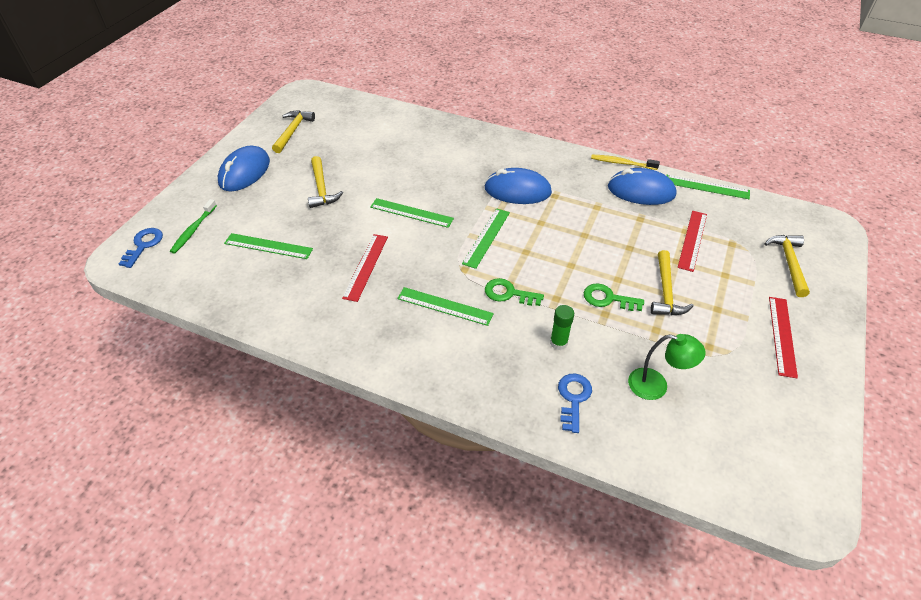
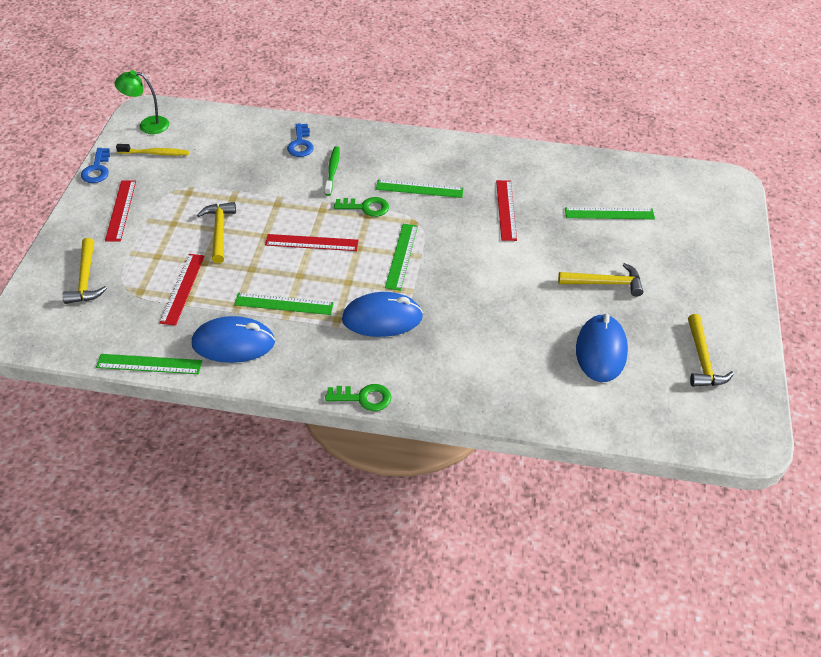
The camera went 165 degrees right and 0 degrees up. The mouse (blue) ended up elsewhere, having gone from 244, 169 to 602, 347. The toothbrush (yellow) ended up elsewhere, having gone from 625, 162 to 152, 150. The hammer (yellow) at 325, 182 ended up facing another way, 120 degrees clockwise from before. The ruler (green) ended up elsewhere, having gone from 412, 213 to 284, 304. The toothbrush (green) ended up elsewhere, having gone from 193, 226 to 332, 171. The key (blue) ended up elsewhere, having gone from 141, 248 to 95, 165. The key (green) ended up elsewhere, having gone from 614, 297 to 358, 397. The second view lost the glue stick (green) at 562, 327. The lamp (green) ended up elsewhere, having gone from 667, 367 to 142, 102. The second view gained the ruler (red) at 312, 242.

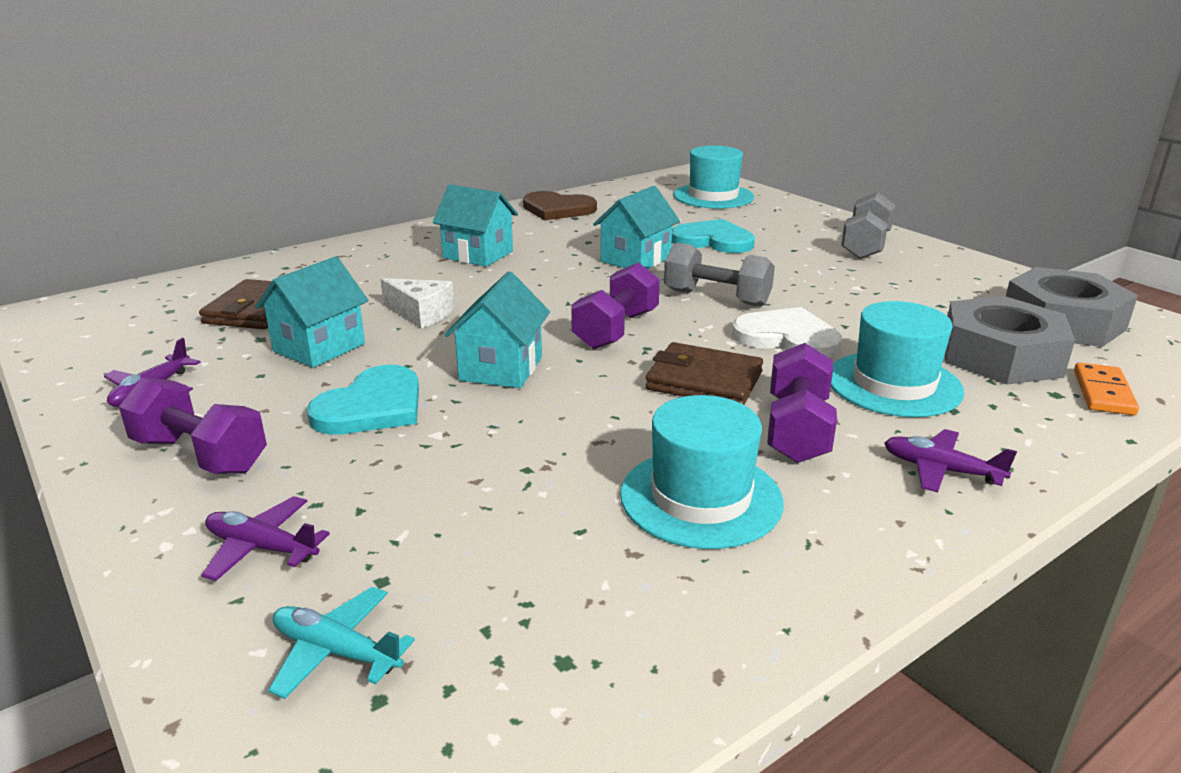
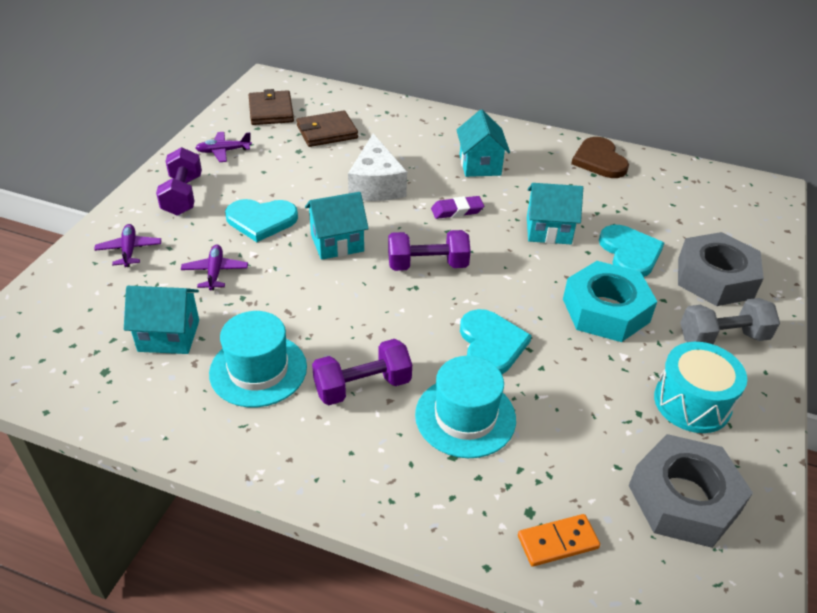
The camera went 55 degrees right and 15 degrees up. The second view lost the hat (turquoise) at 713, 177. The second view lost the dumbbell (grey) at 719, 275. The house (turquoise) ended up elsewhere, having gone from 311, 312 to 161, 320. The size of the cheese (white) at 417, 303 changed by a factor of 1.55. The nut (grey) ended up elsewhere, having gone from 1010, 340 to 721, 269. What was the heart (white) at 787, 332 turned into the heart (turquoise) at 496, 341. The wallet (brown) ended up elsewhere, having gone from 704, 373 to 271, 107. The plane (purple) ended up elsewhere, having gone from 950, 460 to 214, 267. The second view lost the plane (turquoise) at 341, 643. The second view gained the eraser (purple) at 457, 207. The second view gained the nut (turquoise) at 610, 301. The second view gained the drum (turquoise) at 700, 387.

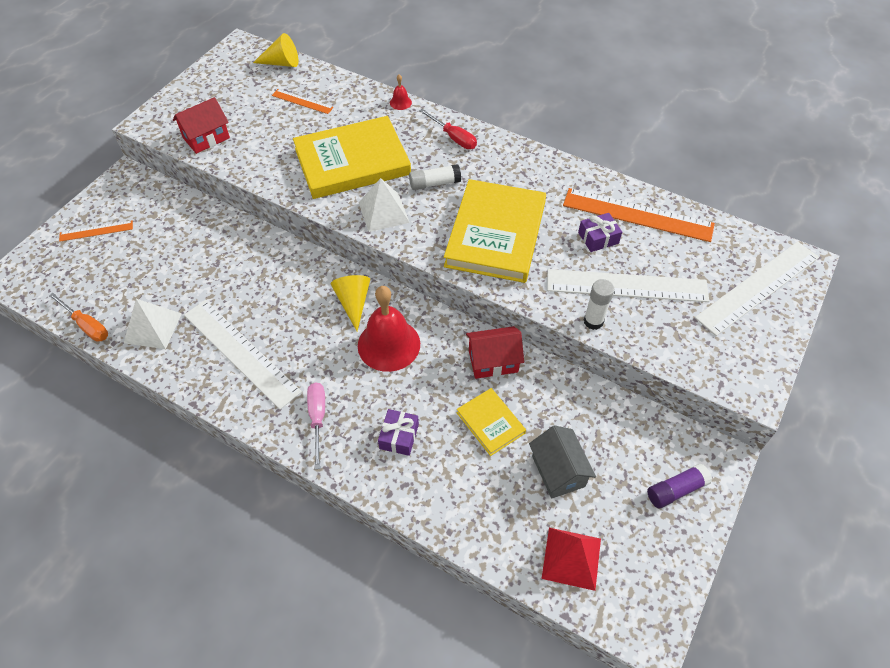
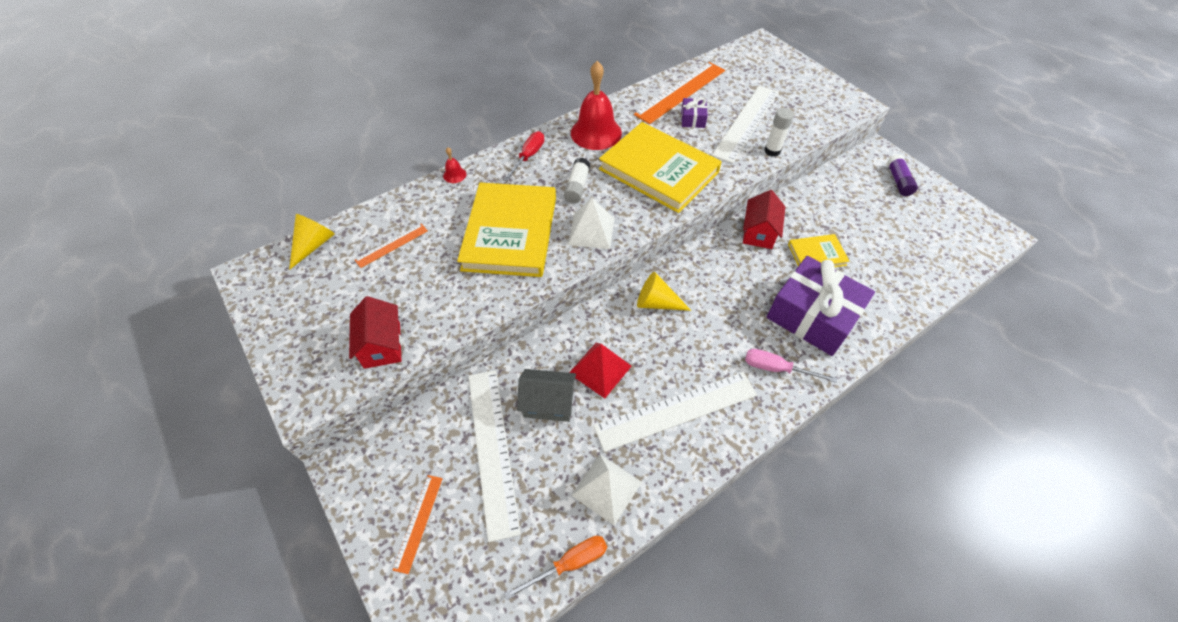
The camera went 65 degrees left and 0 degrees up. The screwdriver (red) at 448, 129 ended up facing another way, 45 degrees counterclockwise from before. The ruler (white) ended up elsewhere, having gone from 757, 288 to 494, 456. The bell (red) ended up elsewhere, having gone from 389, 329 to 596, 105. The size of the gift (purple) at 398, 432 changed by a factor of 2.26. The house (grey) ended up elsewhere, having gone from 562, 462 to 546, 395. The pyramid (red) ended up elsewhere, having gone from 571, 559 to 600, 370.

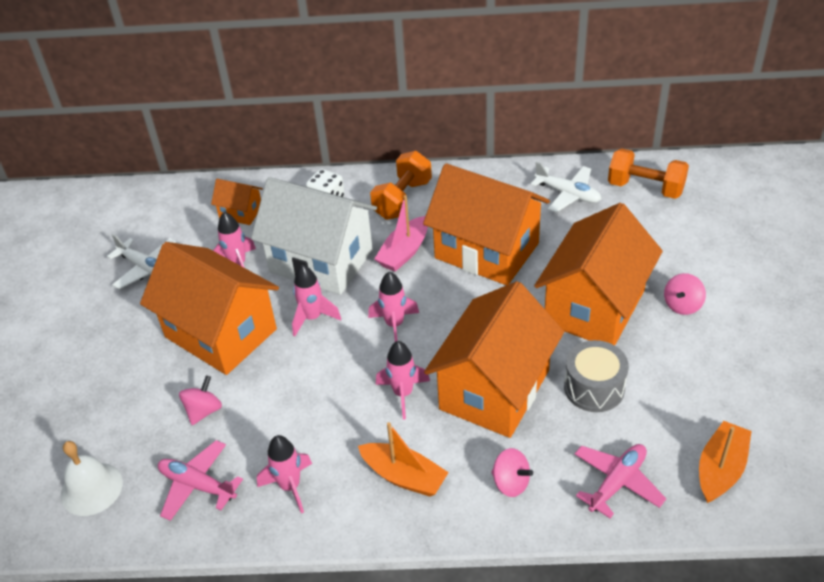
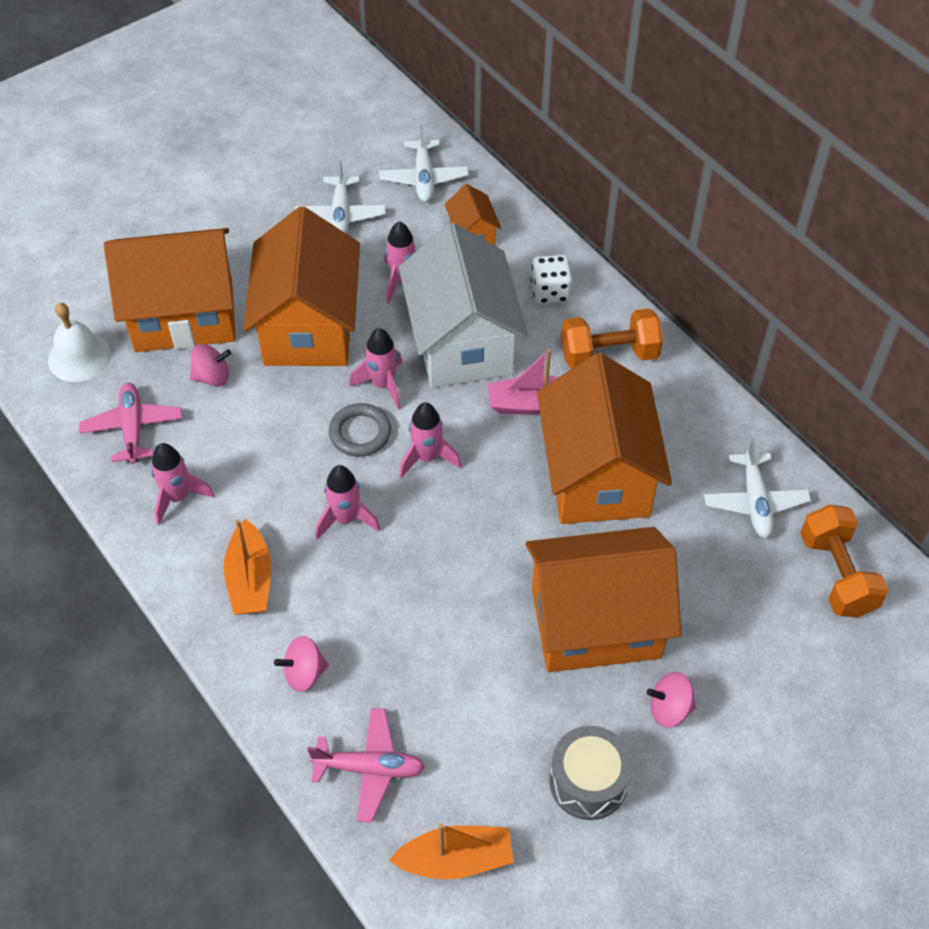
The camera went 50 degrees right and 10 degrees up. The house (orange) ended up elsewhere, having gone from 494, 359 to 170, 290. The drum (grey) ended up elsewhere, having gone from 596, 376 to 591, 773. The spinning top (pink) at 512, 472 ended up facing another way, 75 degrees clockwise from before. The second view gained the plane (white) at 424, 163. The second view gained the ring (grey) at 360, 430.

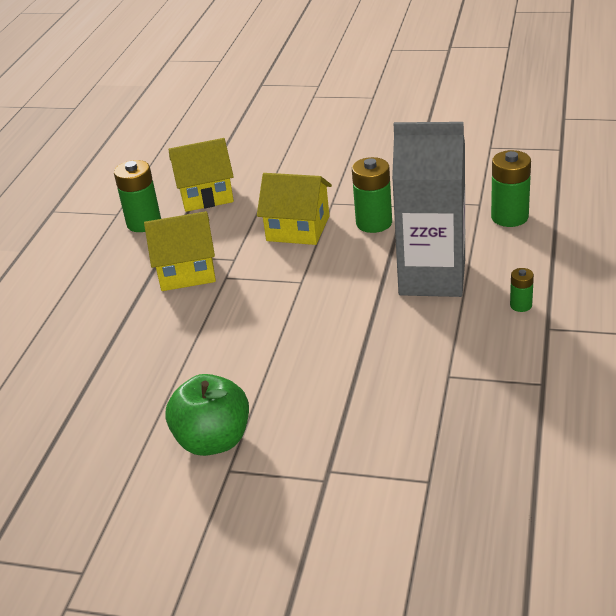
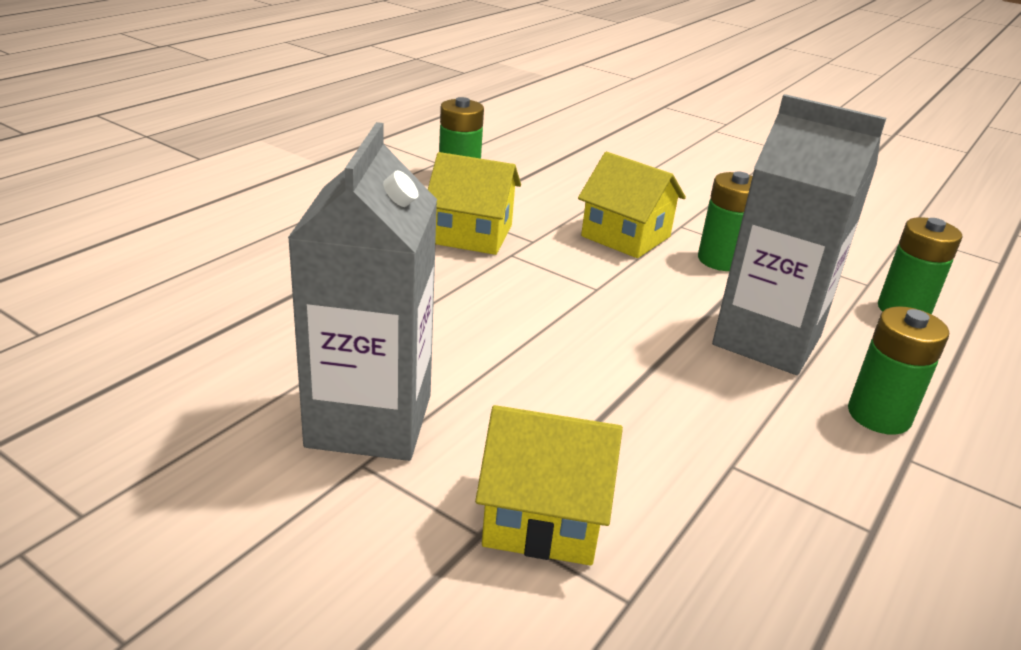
The camera went 15 degrees right and 5 degrees down. The house (yellow) ended up elsewhere, having gone from 201, 175 to 549, 485. The size of the battery (green) at 522, 290 changed by a factor of 1.91. Where the apple (green) stood at 207, 415, the carton (grey) came to stand at 362, 291.

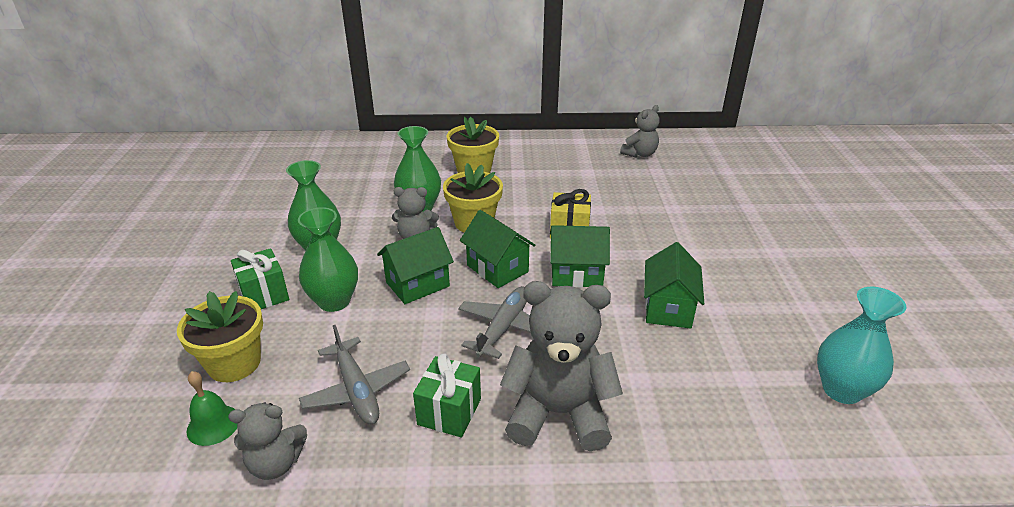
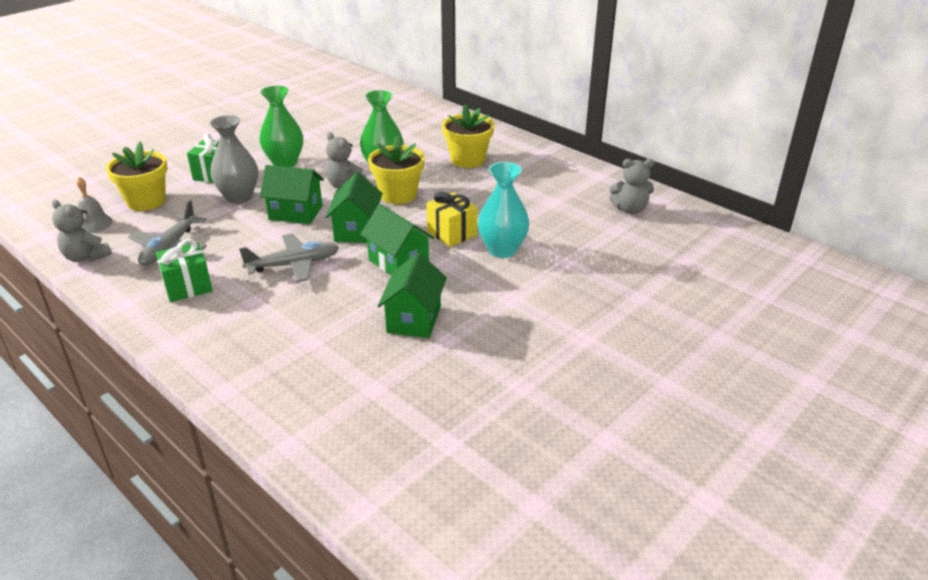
The camera went 45 degrees right and 0 degrees up. What was the vase (green) at 328, 259 turned into the vase (grey) at 234, 159. The house (green) at 674, 285 ended up facing another way, 45 degrees counterclockwise from before. The second view lost the teddy bear (grey) at 561, 366. The vase (turquoise) ended up elsewhere, having gone from 862, 345 to 503, 210. What was the bell (green) at 212, 408 turned into the bell (grey) at 94, 205.

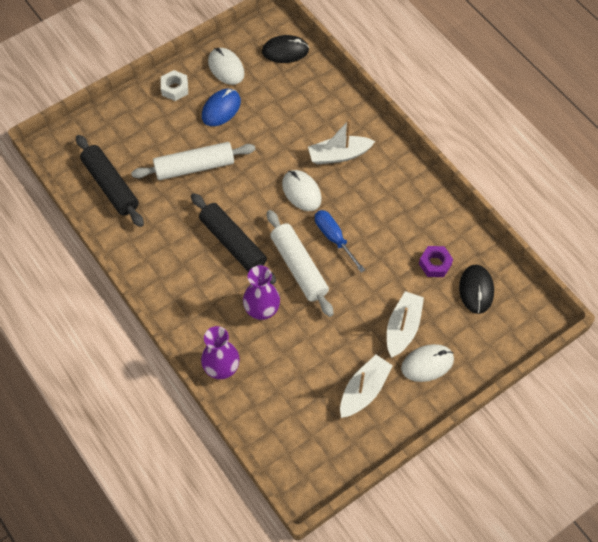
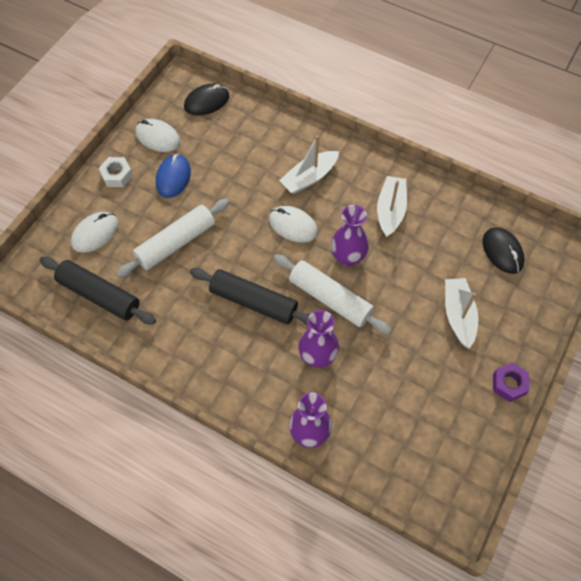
The camera went 25 degrees left and 0 degrees up. Where the screwdriver (blue) stood at 340, 241, the vase (purple) came to stand at 350, 235. The nut (purple) ended up elsewhere, having gone from 436, 261 to 511, 382. The mouse (white) ended up elsewhere, having gone from 427, 363 to 94, 232. The boat (white) ended up elsewhere, having gone from 366, 386 to 392, 206.

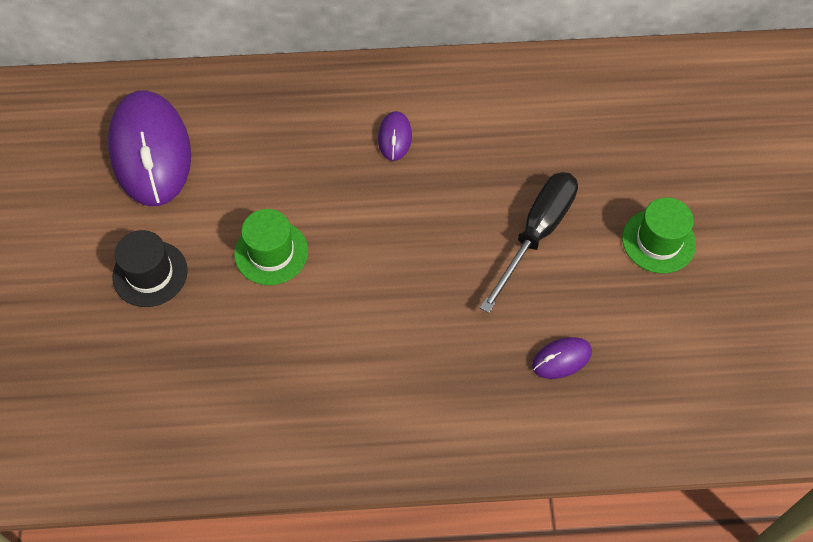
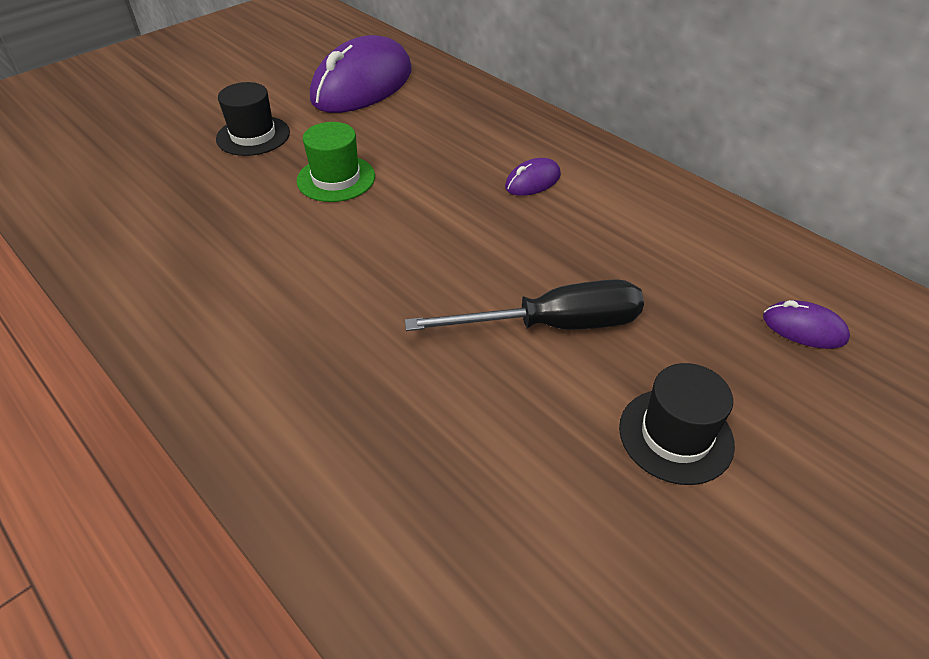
The camera went 50 degrees right and 15 degrees down. What was the hat (green) at 659, 235 turned into the hat (black) at 677, 424. The mouse (purple) ended up elsewhere, having gone from 562, 358 to 806, 324.

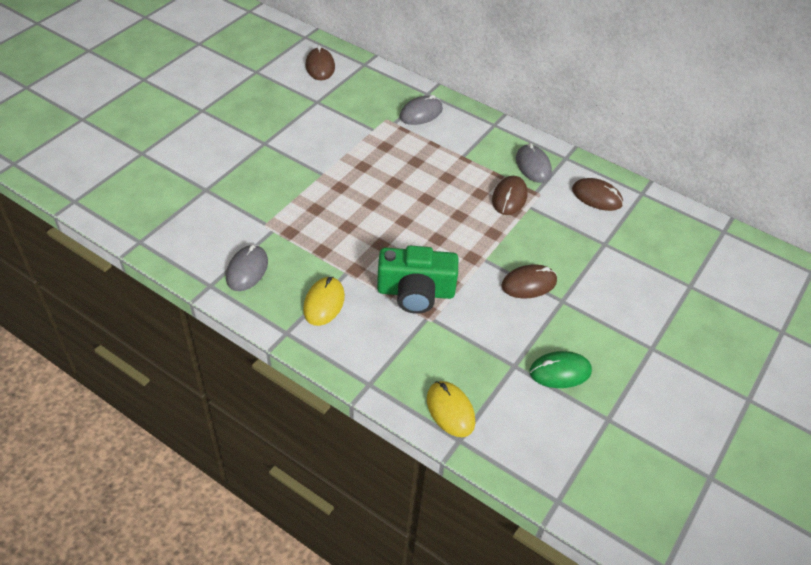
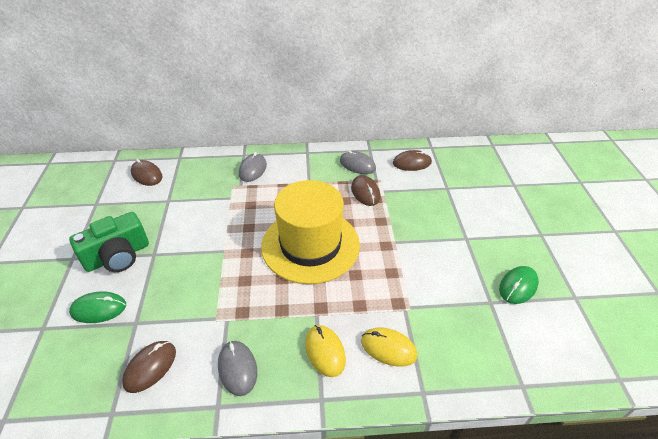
The camera went 35 degrees left and 5 degrees down. The camera (green) ended up elsewhere, having gone from 417, 280 to 109, 242. The mouse (brown) ended up elsewhere, having gone from 529, 281 to 149, 367. The mouse (yellow) ended up elsewhere, having gone from 451, 409 to 389, 347. The second view gained the hat (yellow) at 310, 232. The second view gained the mouse (green) at 97, 307.

